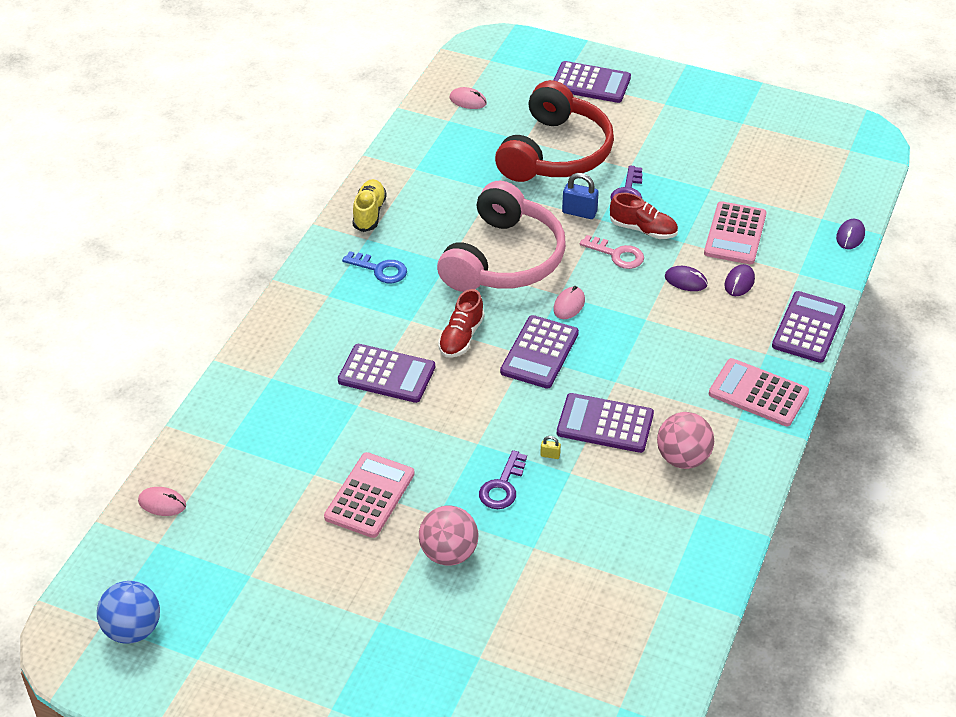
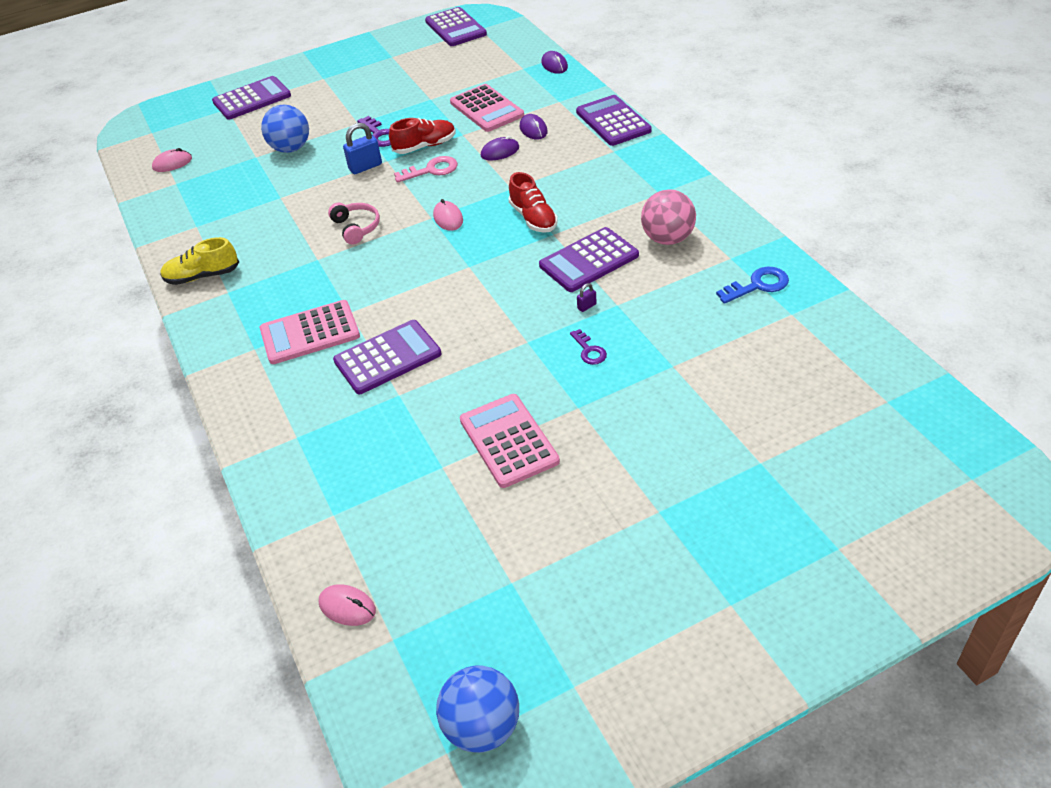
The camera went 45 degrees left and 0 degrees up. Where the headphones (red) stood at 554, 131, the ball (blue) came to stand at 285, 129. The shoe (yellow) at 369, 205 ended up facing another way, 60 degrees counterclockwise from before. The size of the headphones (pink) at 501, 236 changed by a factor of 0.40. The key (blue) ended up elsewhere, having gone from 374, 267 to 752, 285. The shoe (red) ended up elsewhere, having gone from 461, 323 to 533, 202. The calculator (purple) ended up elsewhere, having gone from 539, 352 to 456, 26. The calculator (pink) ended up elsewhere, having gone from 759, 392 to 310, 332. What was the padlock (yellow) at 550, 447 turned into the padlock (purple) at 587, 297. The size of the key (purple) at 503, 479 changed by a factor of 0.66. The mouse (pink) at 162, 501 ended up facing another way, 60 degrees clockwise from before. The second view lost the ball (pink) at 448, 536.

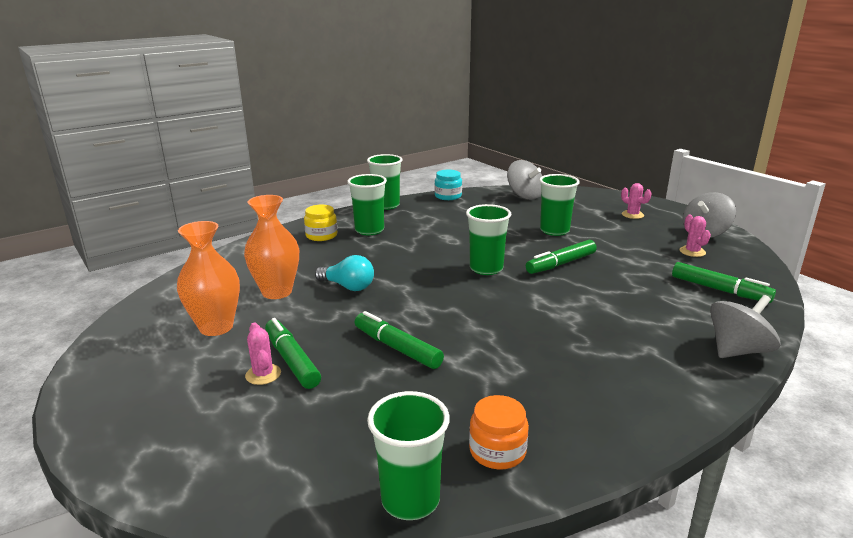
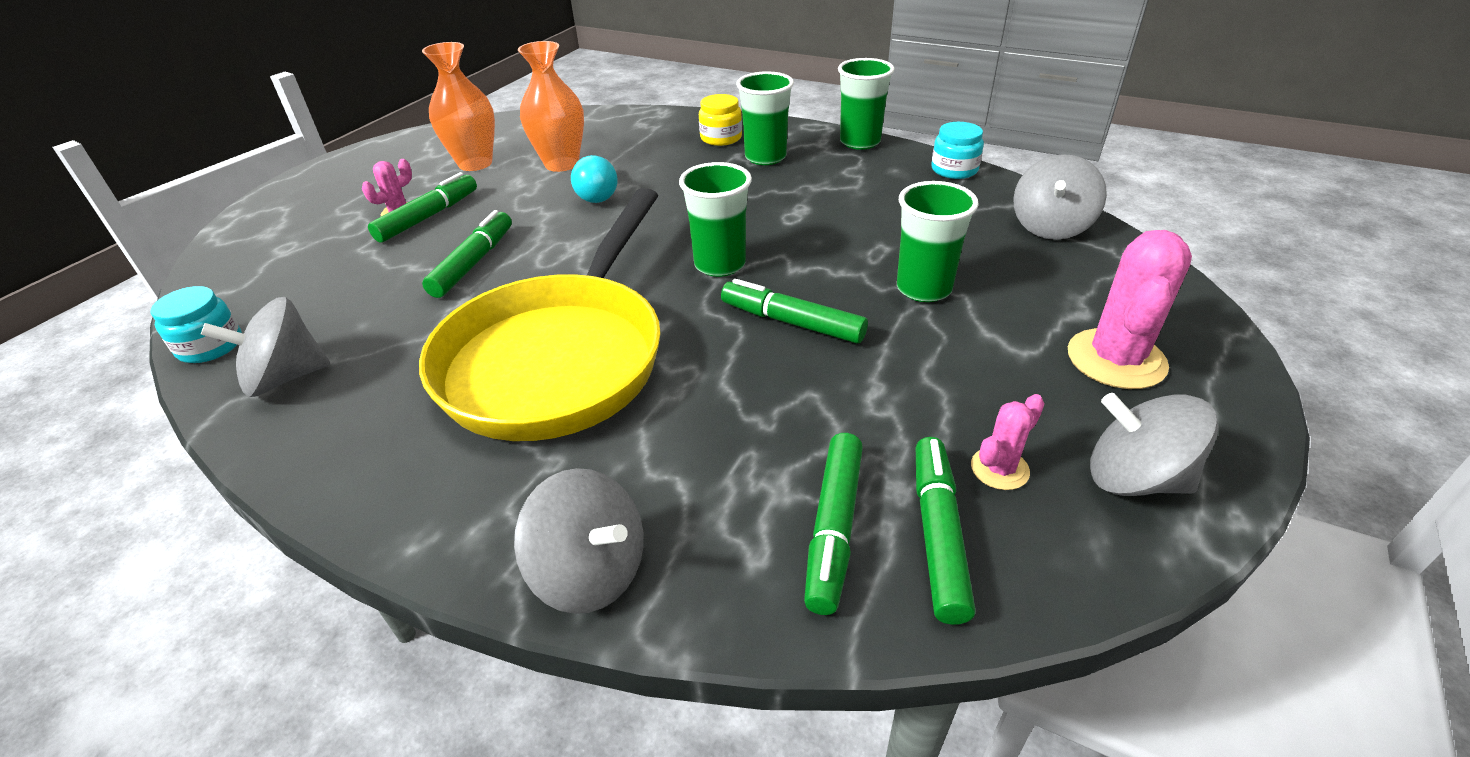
The camera went 65 degrees right and 15 degrees up. The size of the cactus (pink) at 636, 201 changed by a factor of 1.91. Where the cup (green) stood at 408, 455, the jar (turquoise) came to stand at 196, 324. Where the jar (orange) stood at 499, 432, the spinning top (grey) came to stand at 265, 347. The second view gained the pan (yellow) at 540, 314. The second view gained the marker (green) at 945, 531.

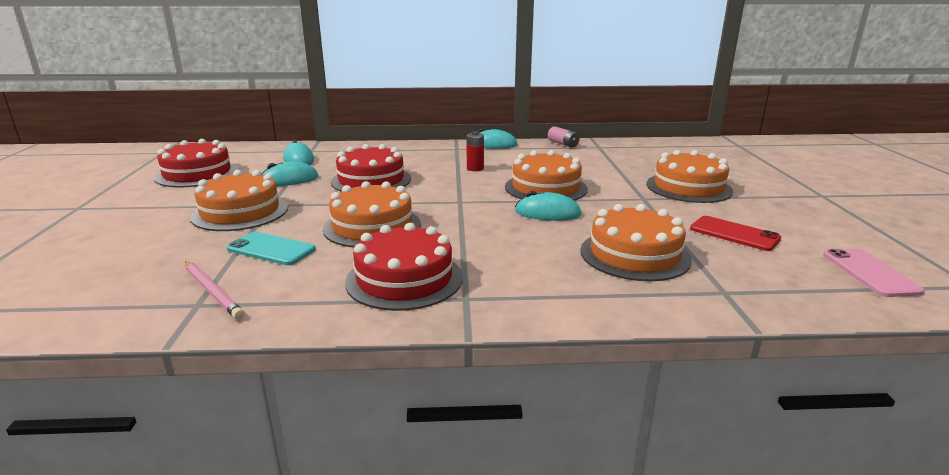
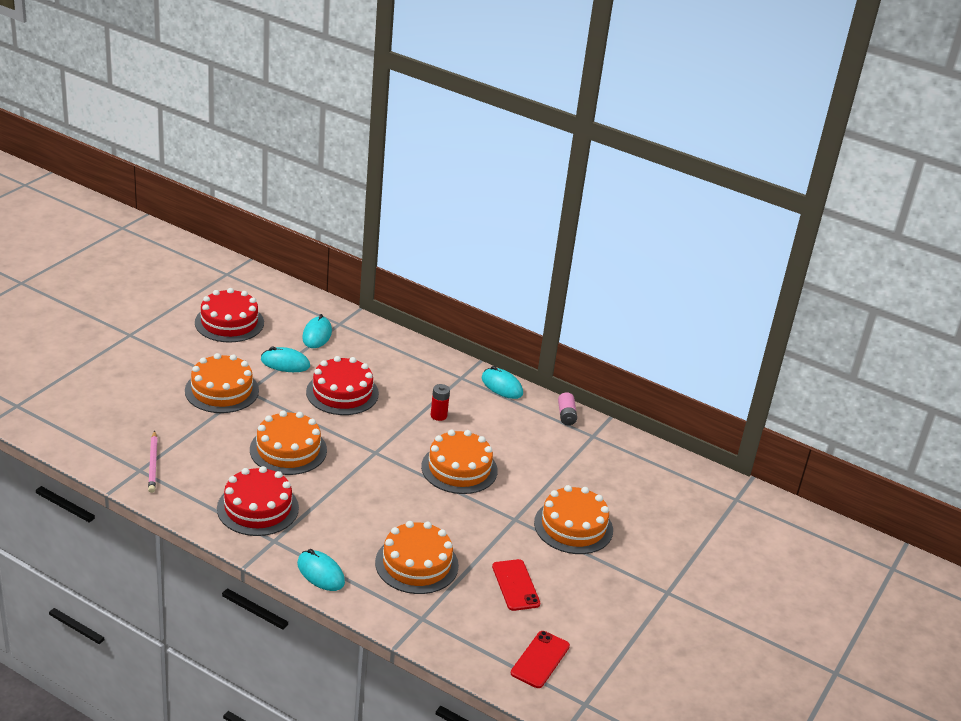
The camera went 30 degrees right and 10 degrees up. The mouse (turquoise) ended up elsewhere, having gone from 548, 206 to 321, 570. The second view lost the phone (turquoise) at 271, 248. What was the phone (pink) at 874, 273 turned into the phone (red) at 540, 659.

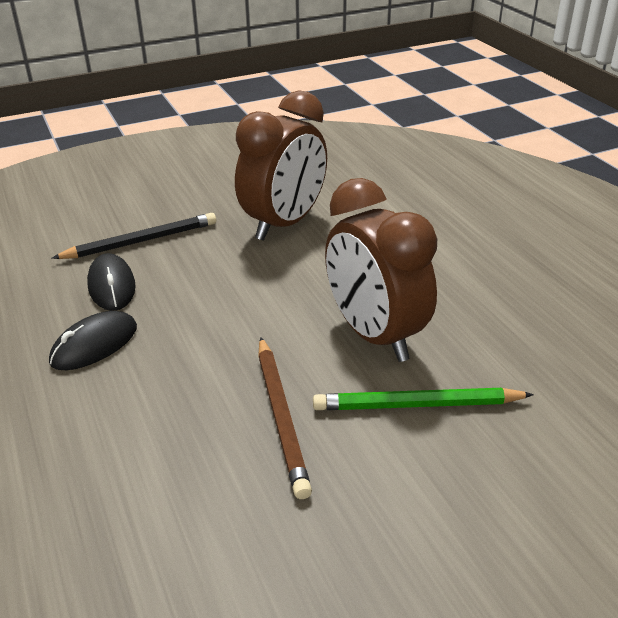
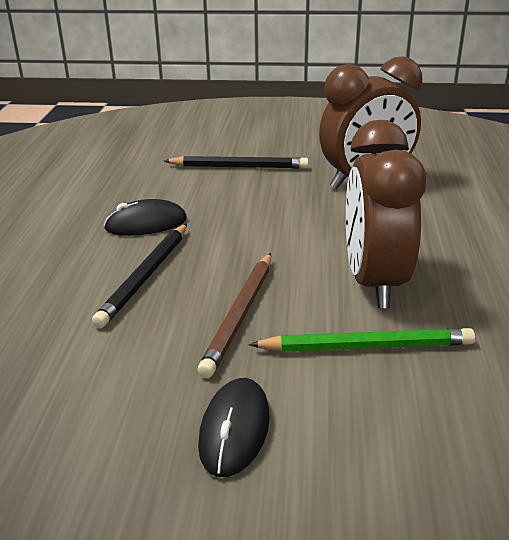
The camera went 30 degrees right and 5 degrees down. The mouse (black) ended up elsewhere, having gone from 111, 282 to 234, 427. The pencil (green) at 423, 399 ended up facing another way, 150 degrees clockwise from before. The second view gained the pencil (black) at 139, 276.

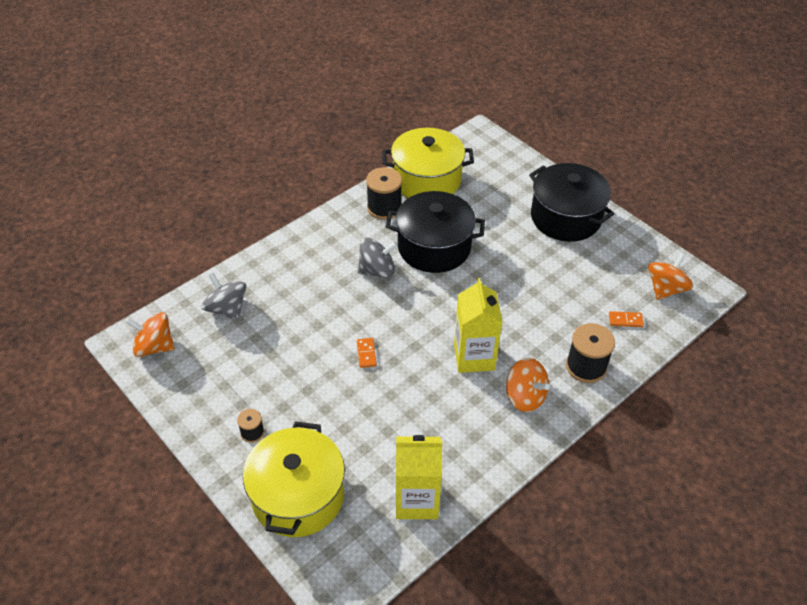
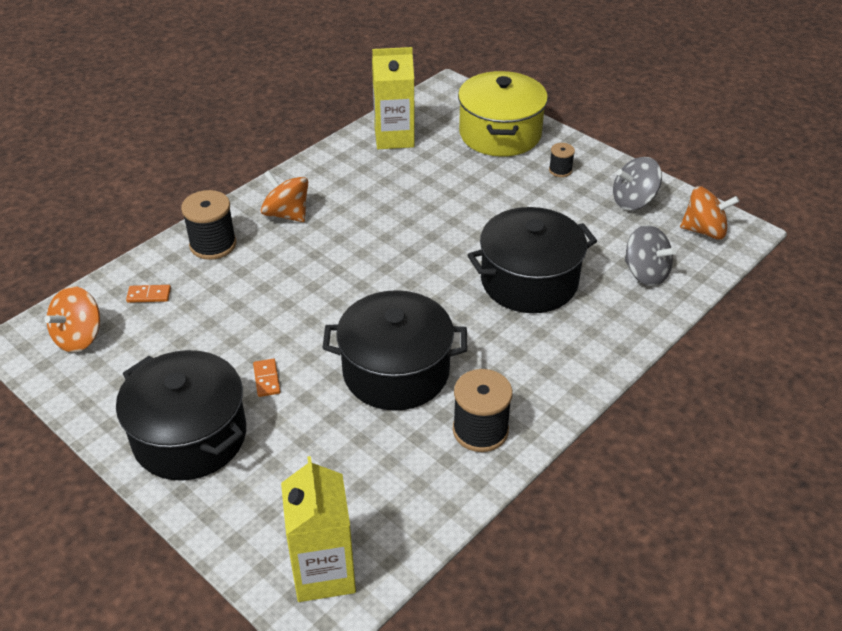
The camera went 175 degrees right and 5 degrees down. The second view lost the pot (yellow) at 428, 163. The spinning top (grey) ended up elsewhere, having gone from 378, 258 to 637, 183. The carton (yellow) ended up elsewhere, having gone from 478, 325 to 318, 529. The domino (orange) ended up elsewhere, having gone from 367, 353 to 266, 378. The second view gained the pot (black) at 532, 260.

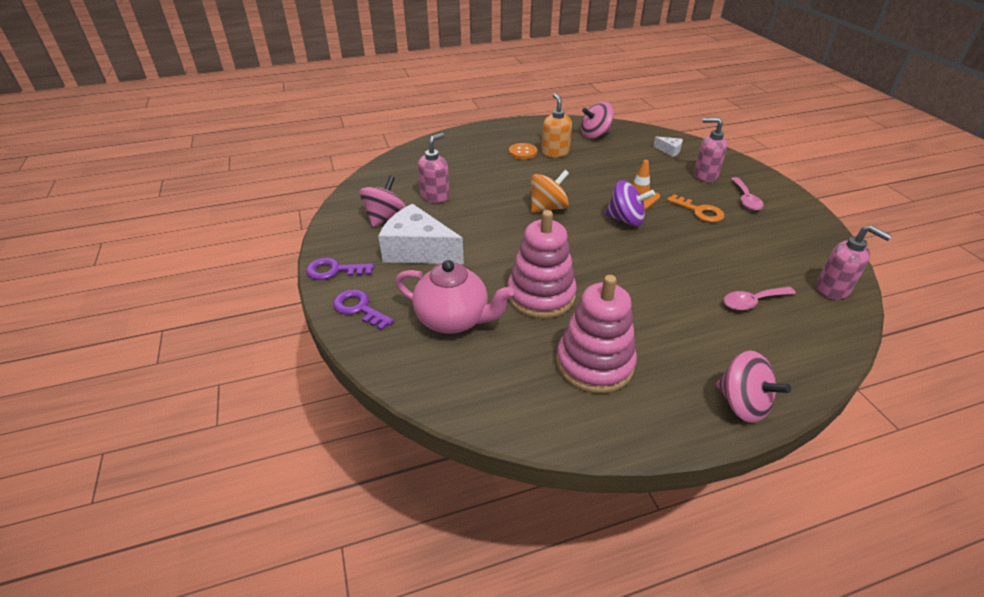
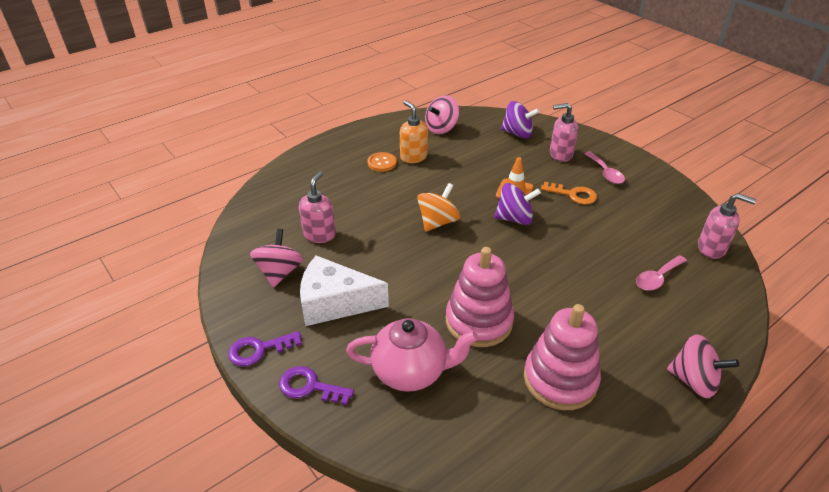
The camera went 20 degrees left and 0 degrees up. Where the cheese (white) stood at 668, 147, the spinning top (purple) came to stand at 520, 119.

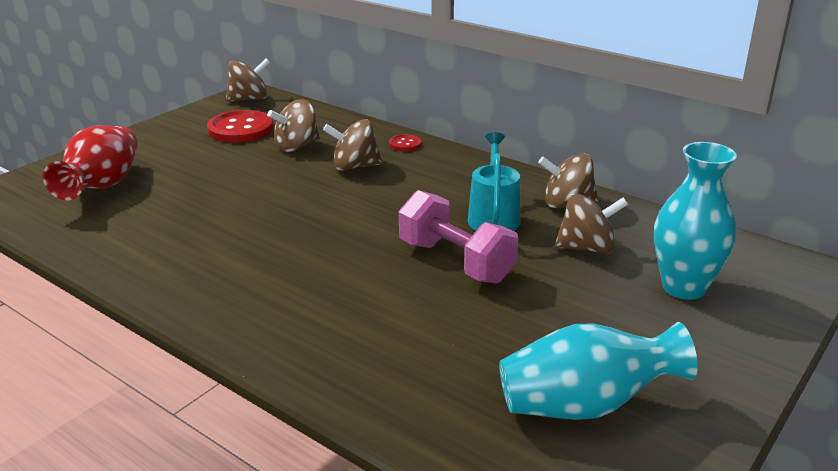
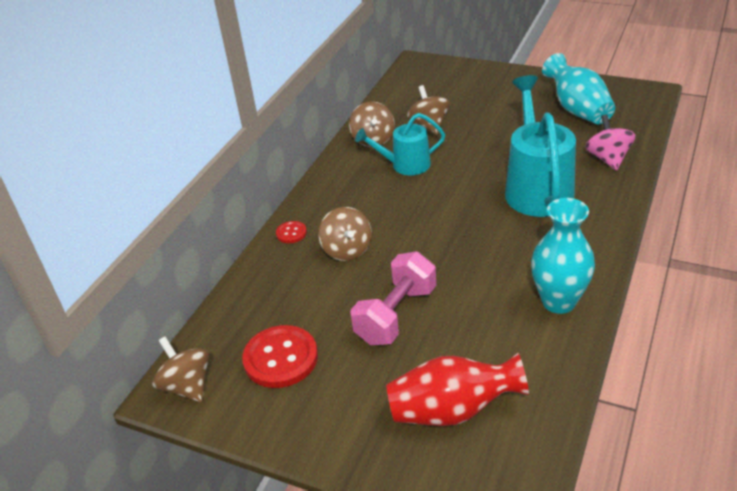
The camera went 100 degrees left and 10 degrees up. The second view lost the spinning top (brown) at 293, 125. The vase (turquoise) ended up elsewhere, having gone from 695, 221 to 563, 256. The dumbbell (pink) ended up elsewhere, having gone from 458, 237 to 393, 298. The second view gained the watering can (turquoise) at 540, 146. The second view gained the spinning top (pink) at 610, 142.

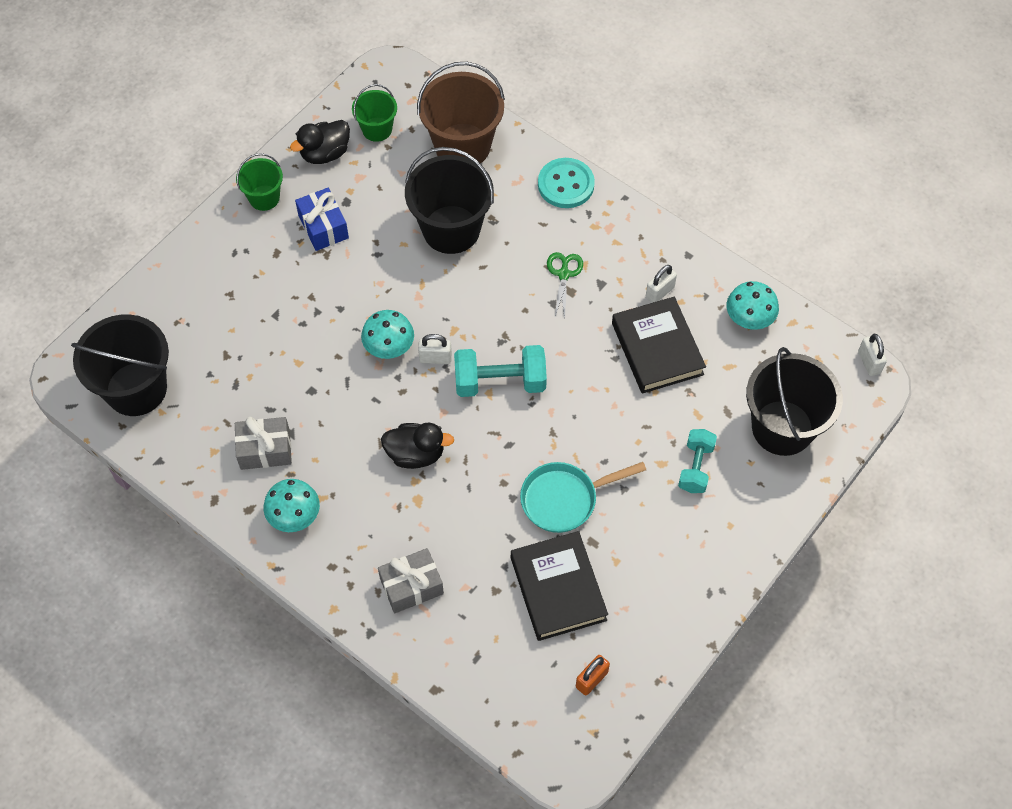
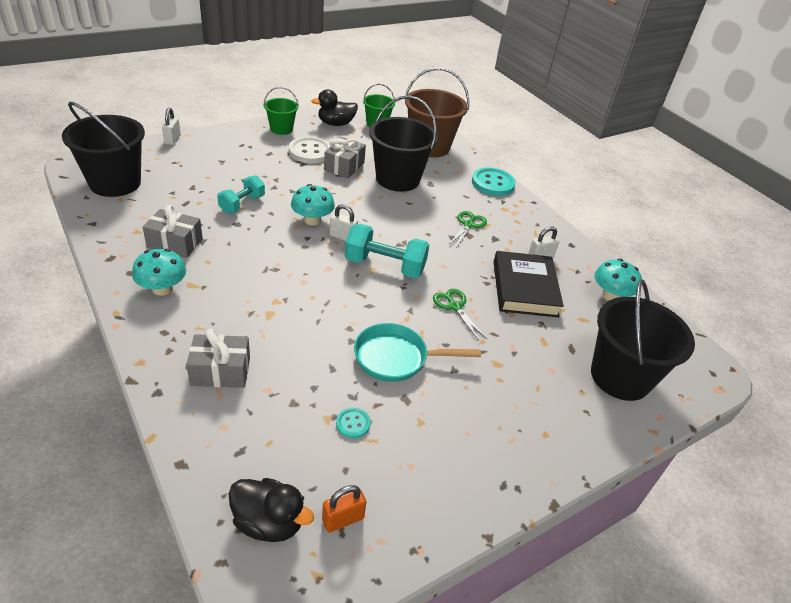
The camera went 15 degrees right and 20 degrees down. Where the gift (blue) stood at 322, 219, the button (white) came to stand at 310, 150. The padlock (white) ended up elsewhere, having gone from 872, 355 to 171, 126. The duck (black) ended up elsewhere, having gone from 417, 446 to 271, 510. The dumbbell (turquoise) ended up elsewhere, having gone from 697, 461 to 241, 194. Where the book (black) stood at 559, 586, the button (turquoise) came to stand at 353, 423. The second view gained the gift (grey) at 345, 158. The second view gained the scissors (green) at 460, 315.

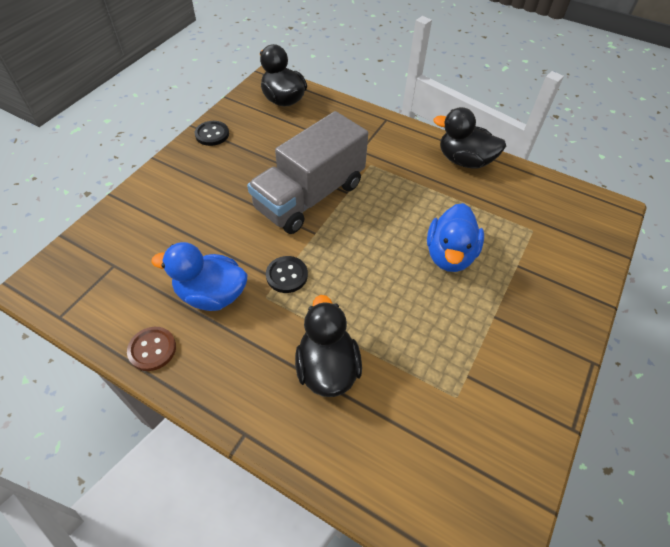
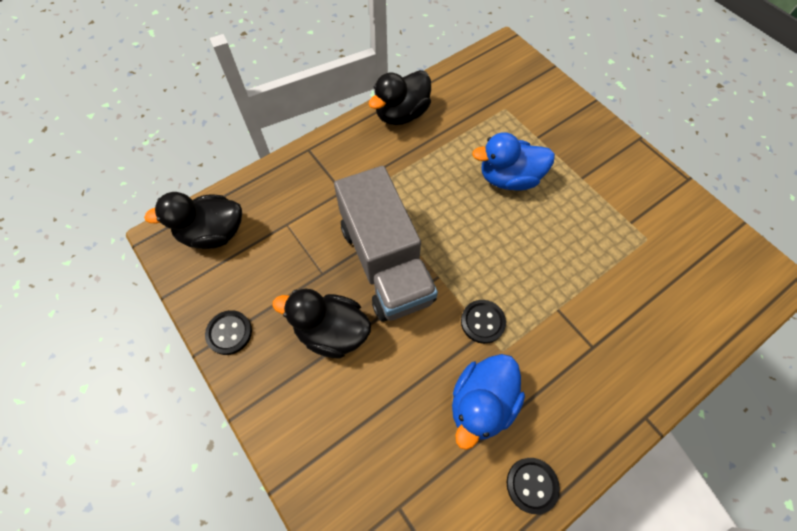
The camera went 65 degrees left and 10 degrees up. The duck (blue) at 455, 237 ended up facing another way, 135 degrees clockwise from before. The duck (black) ended up elsewhere, having gone from 328, 346 to 322, 323. What was the button (brown) at 151, 349 turned into the button (black) at 533, 486.

